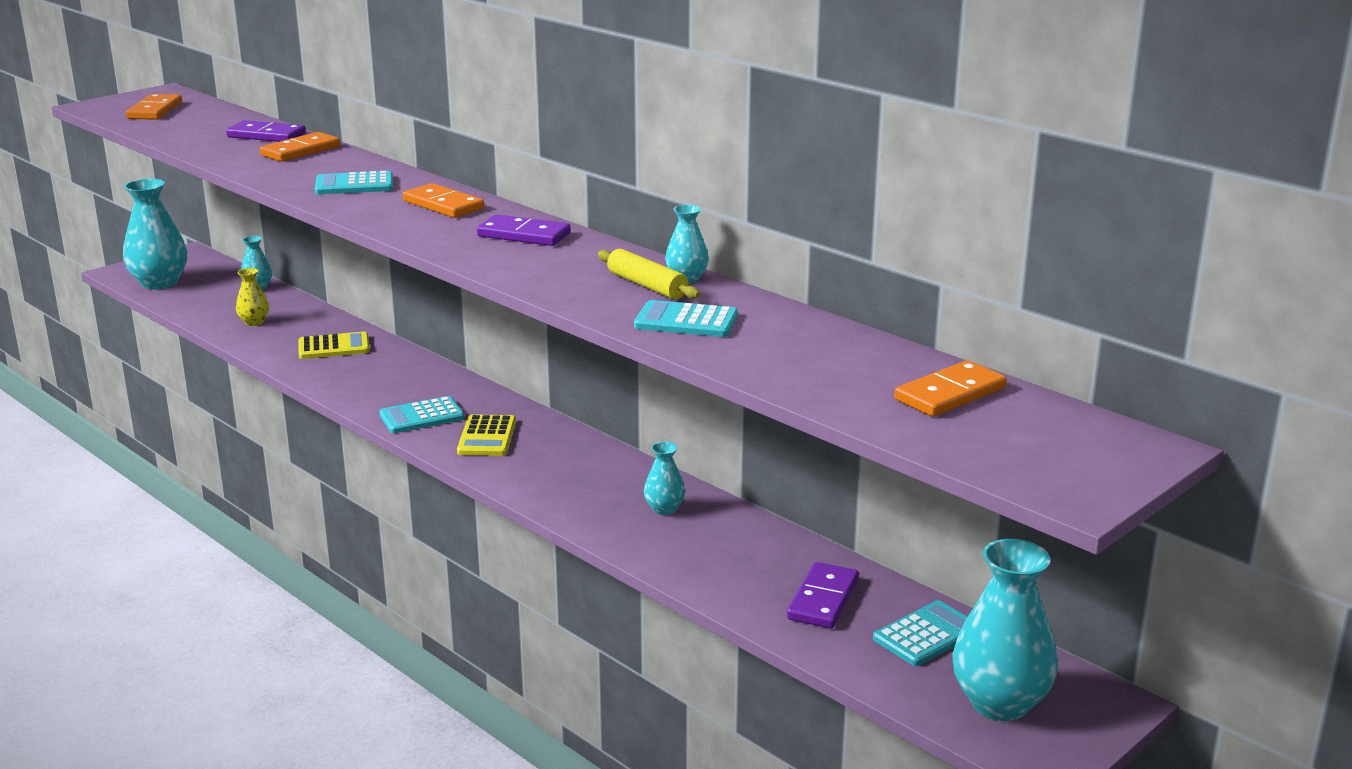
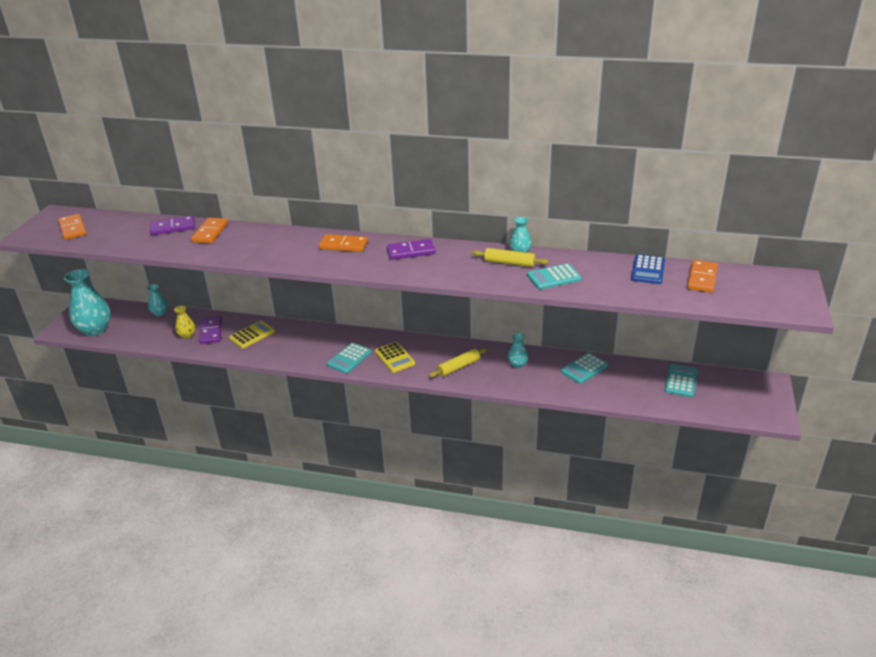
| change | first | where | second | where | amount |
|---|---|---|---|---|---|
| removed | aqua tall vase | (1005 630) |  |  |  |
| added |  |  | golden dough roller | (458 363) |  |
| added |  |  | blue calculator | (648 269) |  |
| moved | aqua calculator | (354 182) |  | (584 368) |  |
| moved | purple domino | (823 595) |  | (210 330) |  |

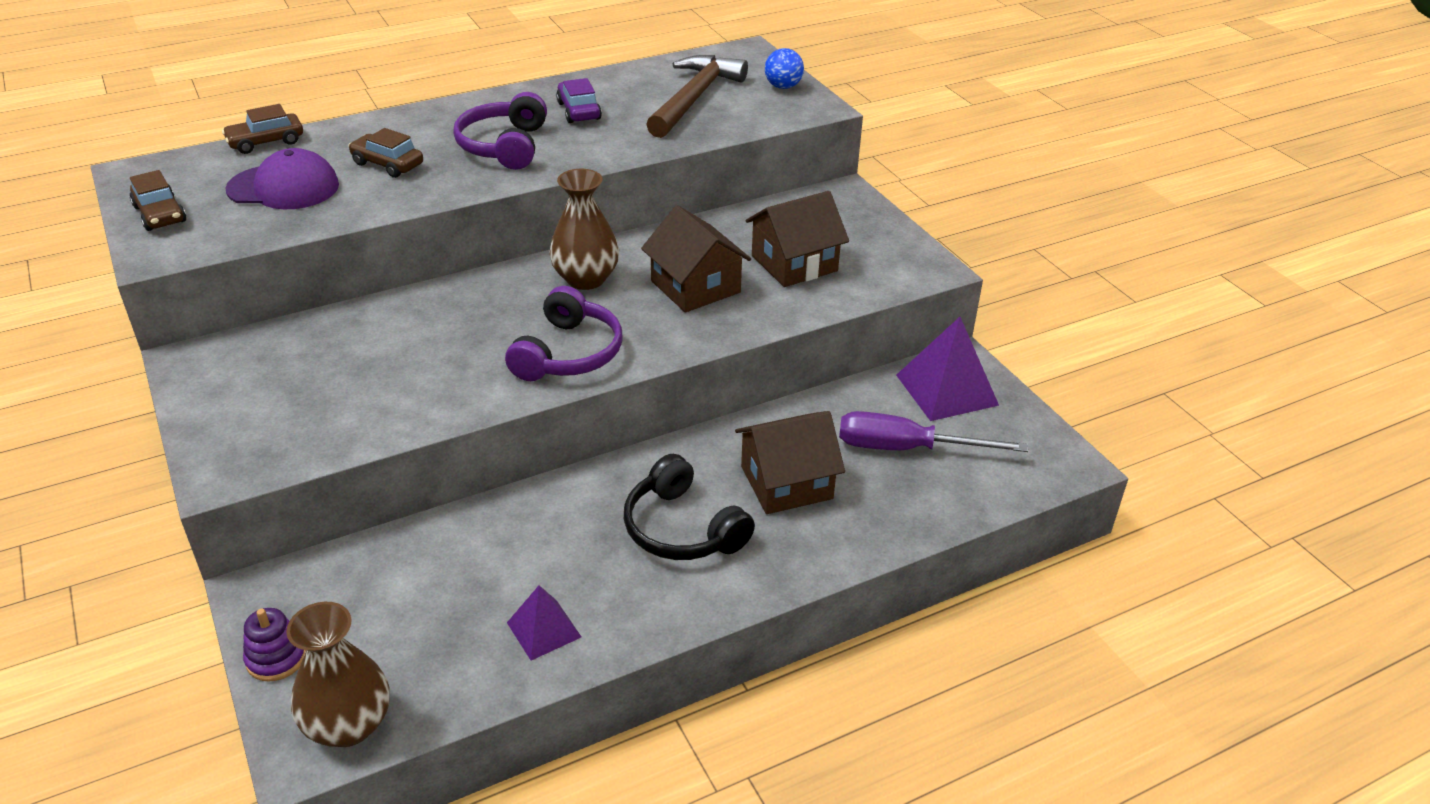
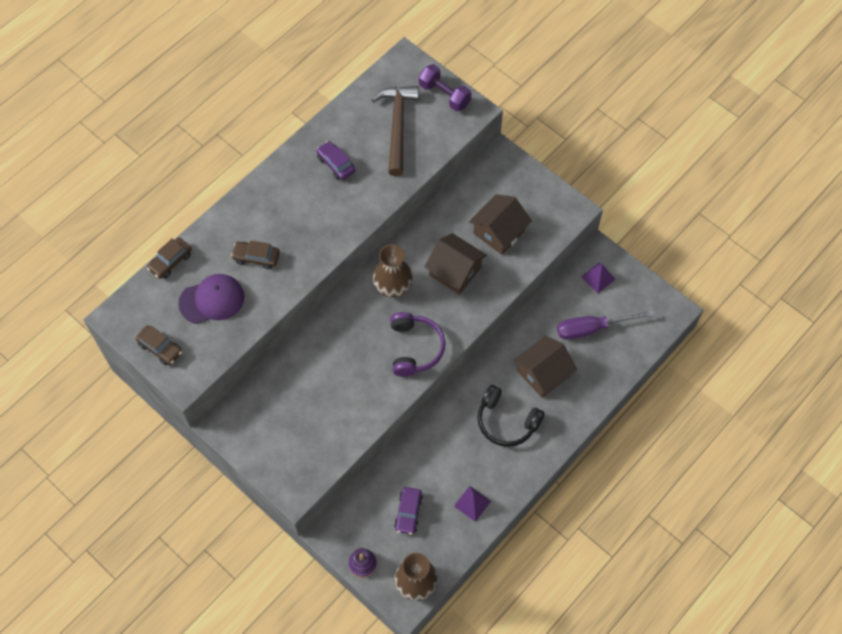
| change | first | where | second | where | amount |
|---|---|---|---|---|---|
| removed | purple headphones | (500 131) |  |  |  |
| added |  |  | purple automobile | (408 511) |  |
| replaced | blue ball | (784 68) | purple free weight | (445 87) |  |
| resized | purple pyramid shape | (947 369) |  | (598 278) | x0.59 |

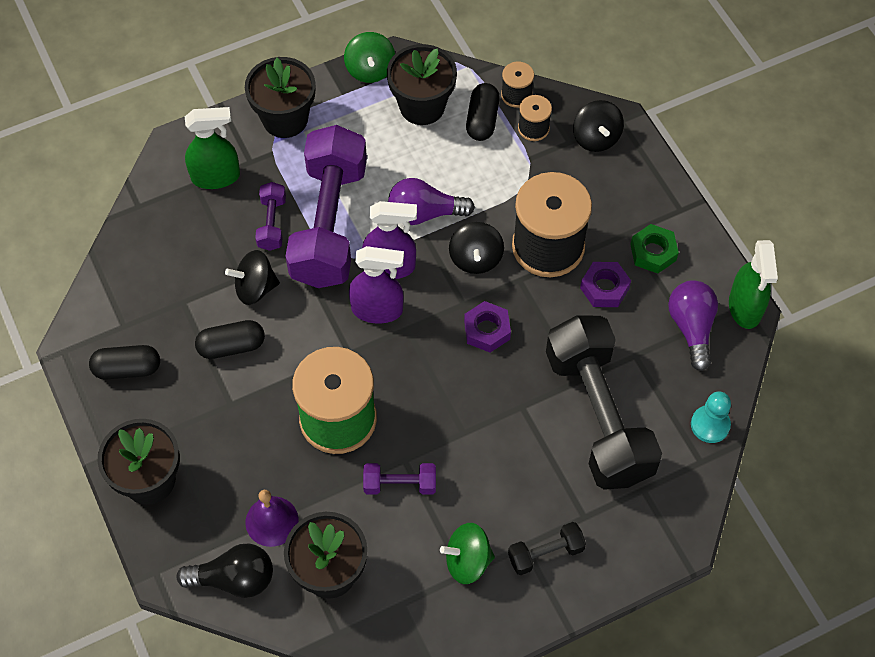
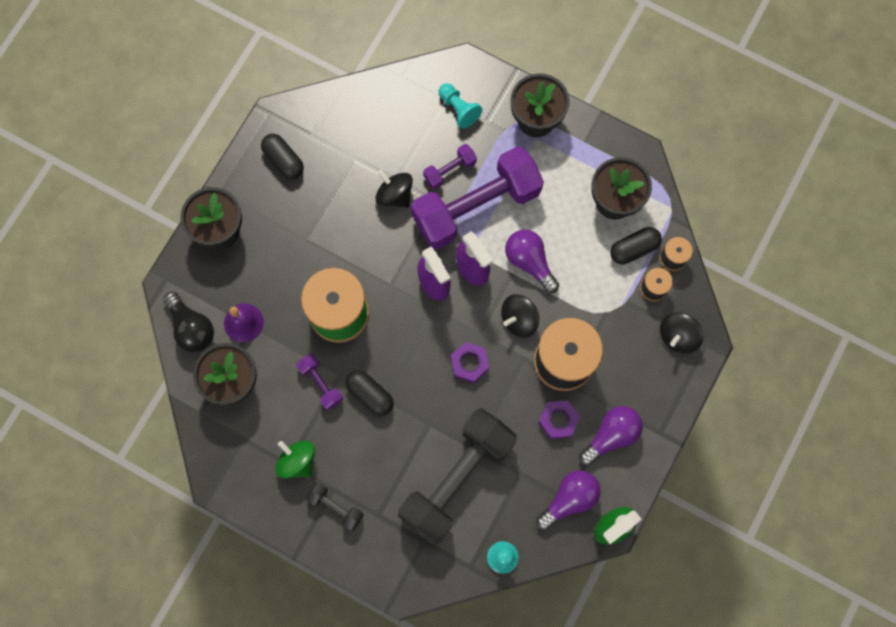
| change | first | where | second | where | amount |
|---|---|---|---|---|---|
| removed | green whirligig | (369 57) |  |  |  |
| moved | black pill shape | (230 339) |  | (370 393) |  |
| replaced | green spray cleaner | (212 148) | aqua chess pawn | (461 106) |  |
| replaced | green hex nut | (654 249) | purple bulb | (611 436) |  |

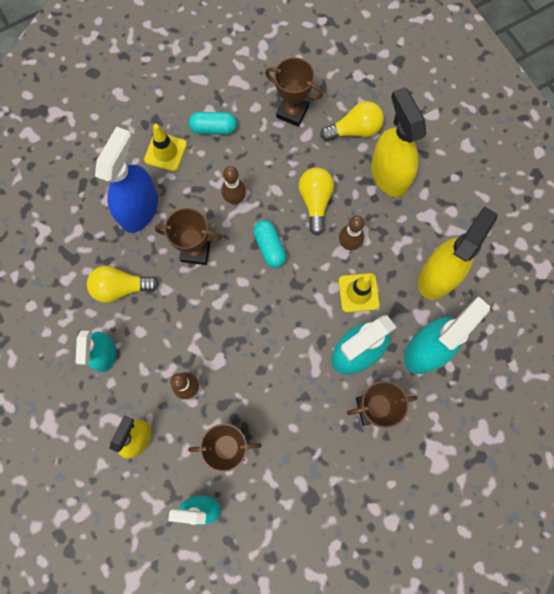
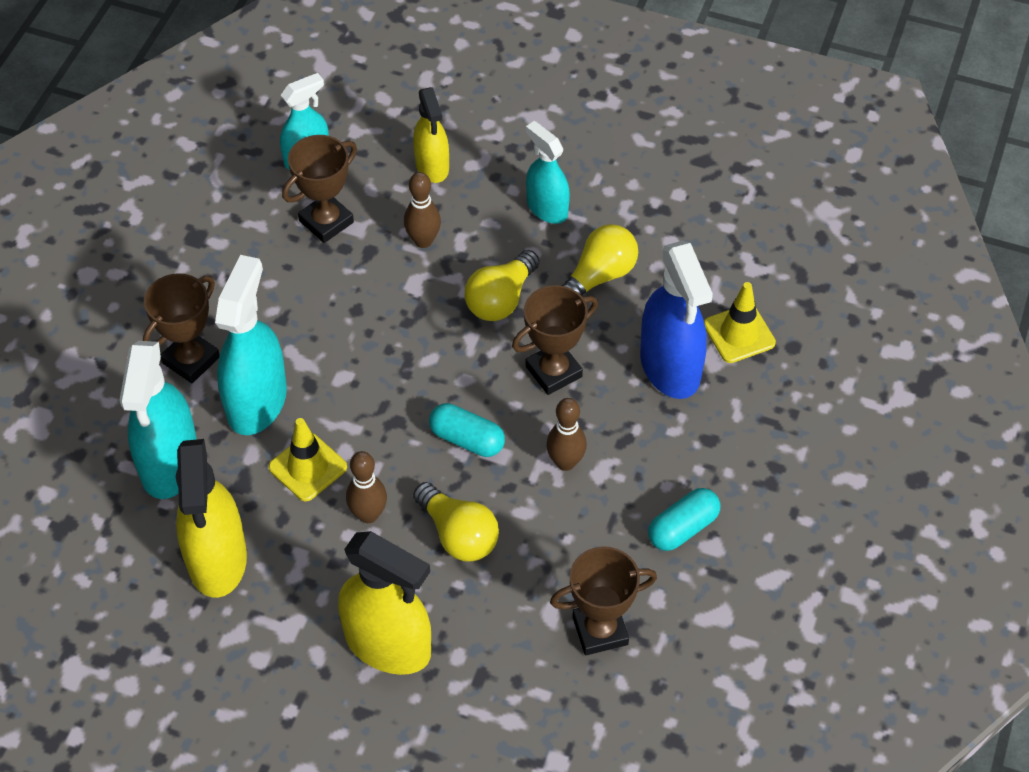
| change | first | where | second | where | amount |
|---|---|---|---|---|---|
| moved | golden traffic cone | (165 148) |  | (740 322) |  |
| moved | golden bulb | (352 121) |  | (502 285) |  |

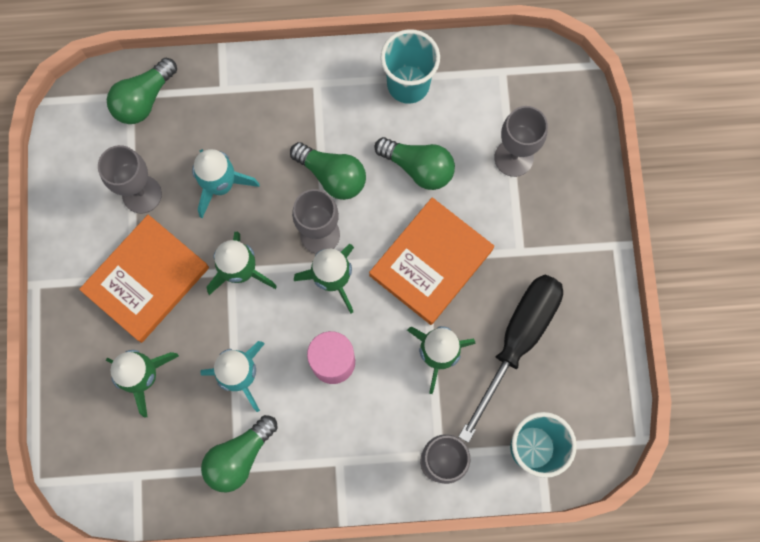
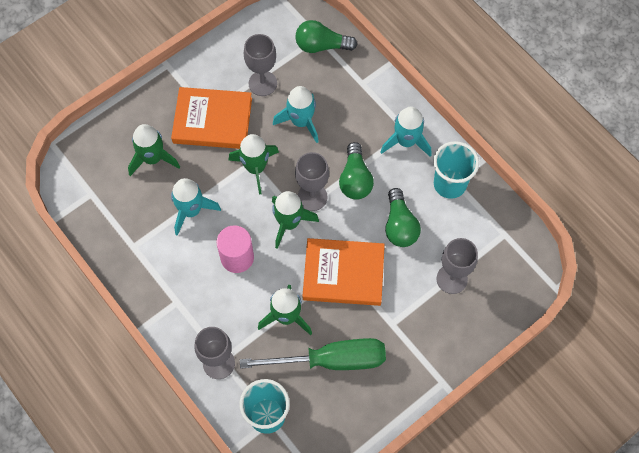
| change | first | where | second | where | amount |
|---|---|---|---|---|---|
| removed | green bulb | (239 454) |  |  |  |
| added |  |  | aqua rocket | (406 132) |  |
| recoloured | black screwdriver | (510 359) | green screwdriver | (313 354) |  |

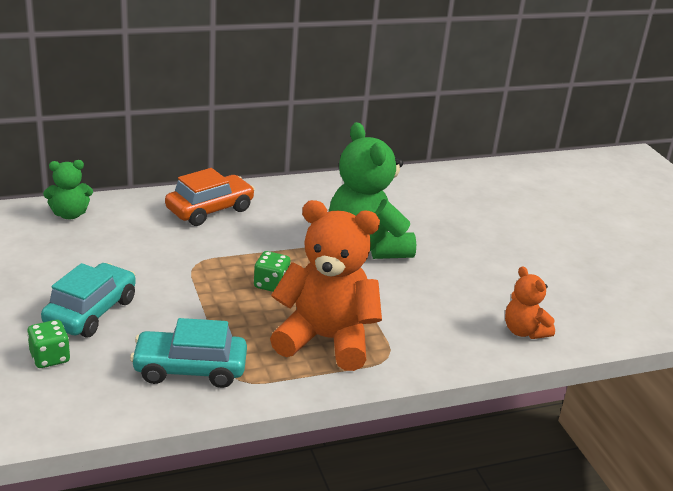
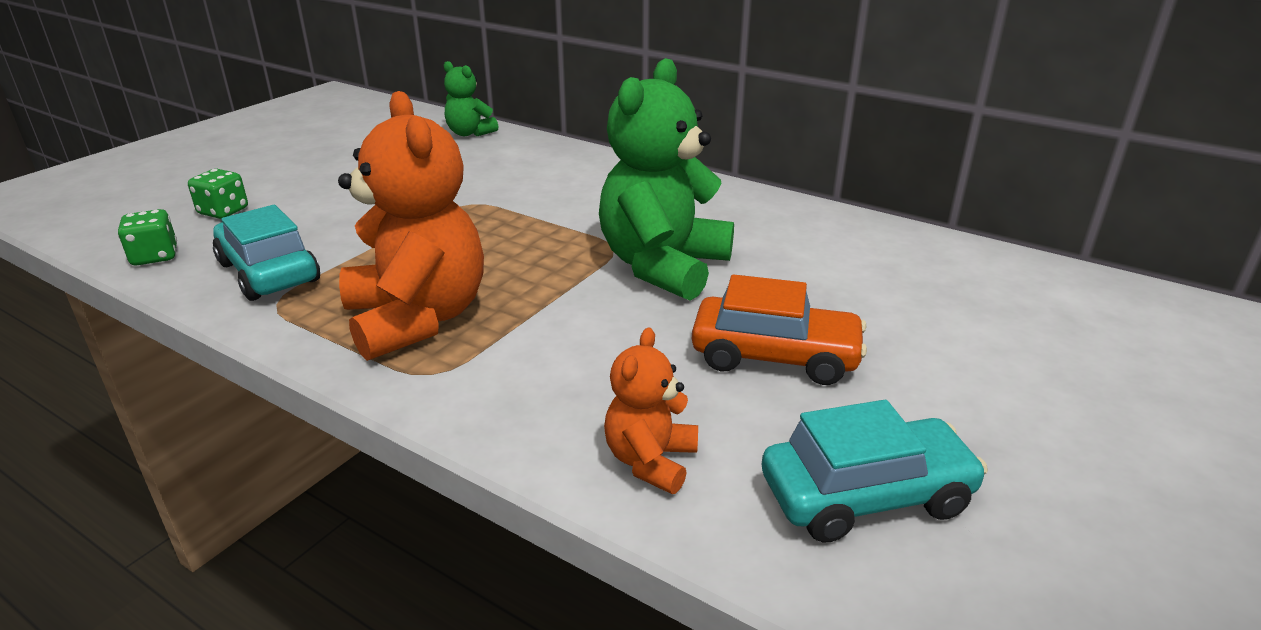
| change | first | where | second | where | amount |
|---|---|---|---|---|---|
| moved | aqua automobile | (88 300) |  | (875 471) |  |
| moved | orange-coloured automobile | (210 197) |  | (779 329) |  |
| moved | green game die | (272 271) |  | (147 237) |  |

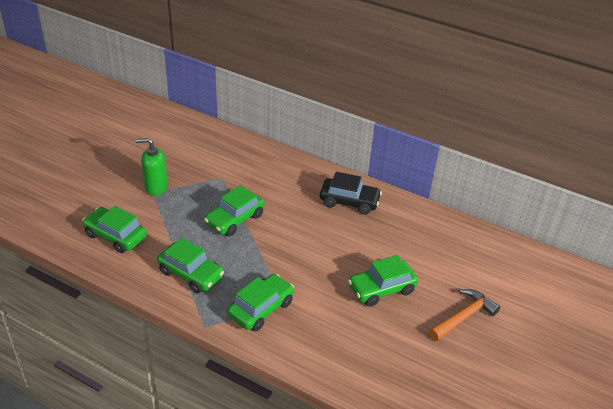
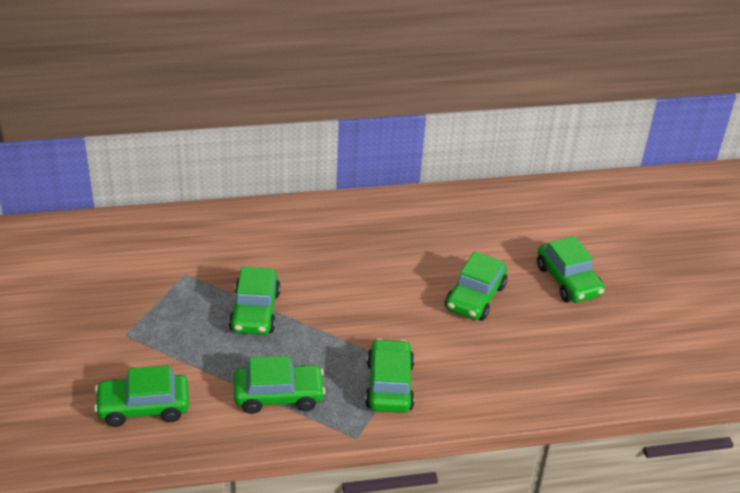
| change | first | where | second | where | amount |
|---|---|---|---|---|---|
| removed | green pump bottle | (152 167) |  |  |  |
| removed | black automobile | (351 193) |  |  |  |
| replaced | orange-coloured claw hammer | (464 315) | green automobile | (571 269) |  |

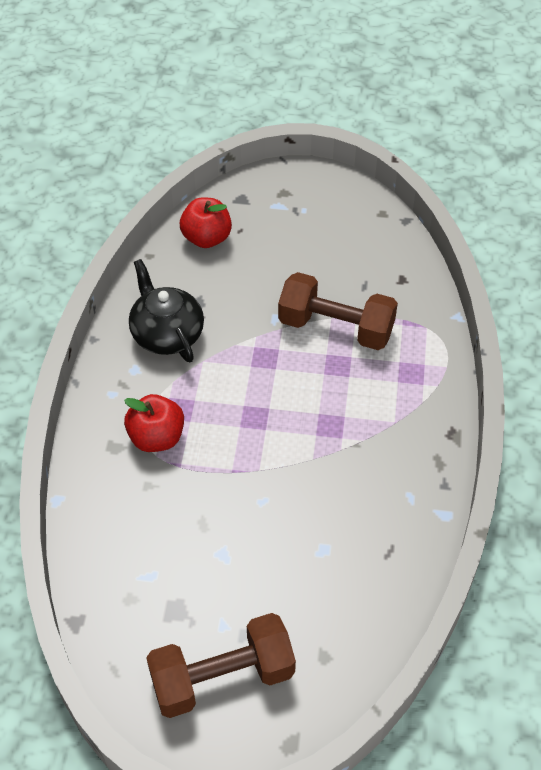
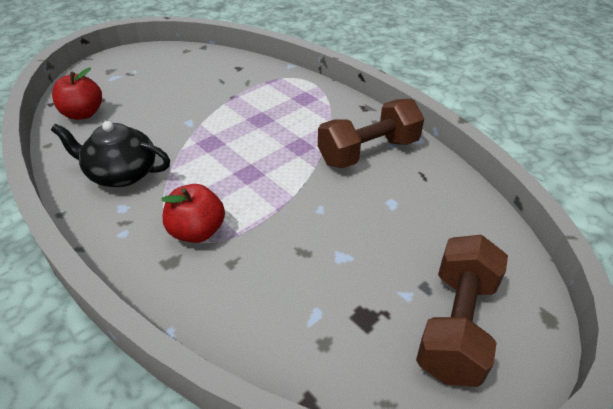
| change | first | where | second | where | amount |
|---|---|---|---|---|---|
| moved | brown free weight | (338 311) |  | (371 133) |  |

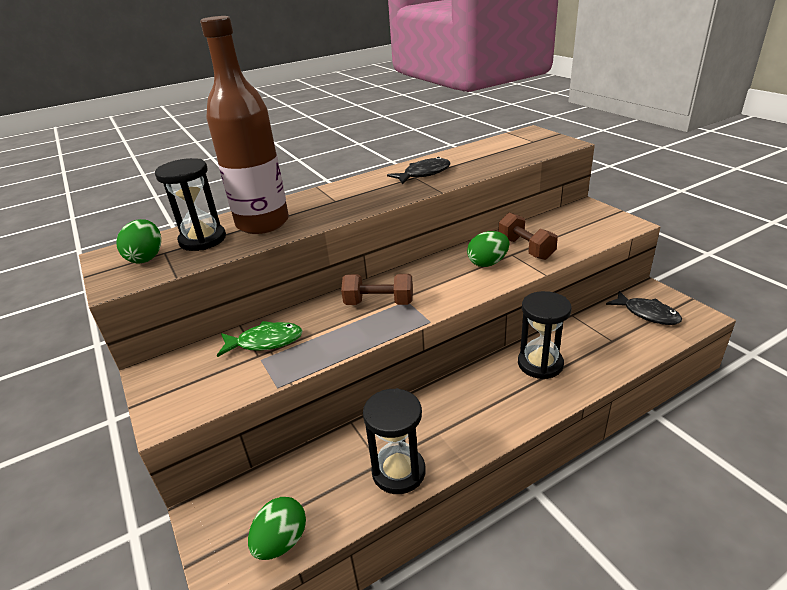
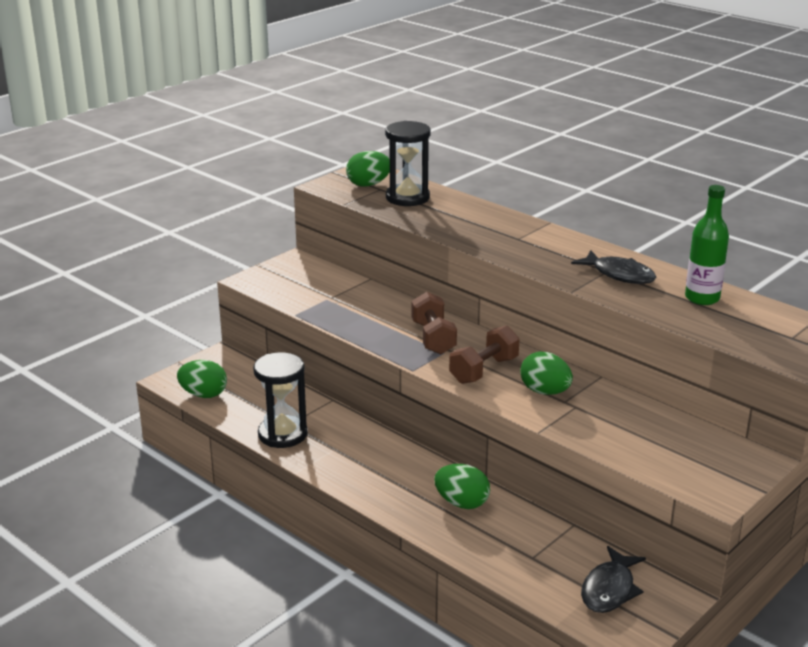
| change | first | where | second | where | amount |
|---|---|---|---|---|---|
| removed | brown drink bottle | (244 125) |  |  |  |
| removed | green fish | (260 339) |  |  |  |
| added |  |  | green drink bottle | (707 245) |  |
| moved | brown free weight | (528 236) |  | (484 355) |  |
| replaced | black sand timer | (545 335) | green toy egg | (462 486) |  |

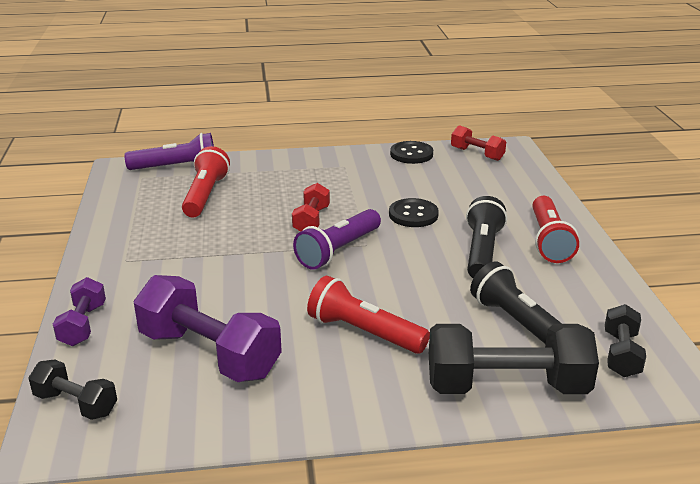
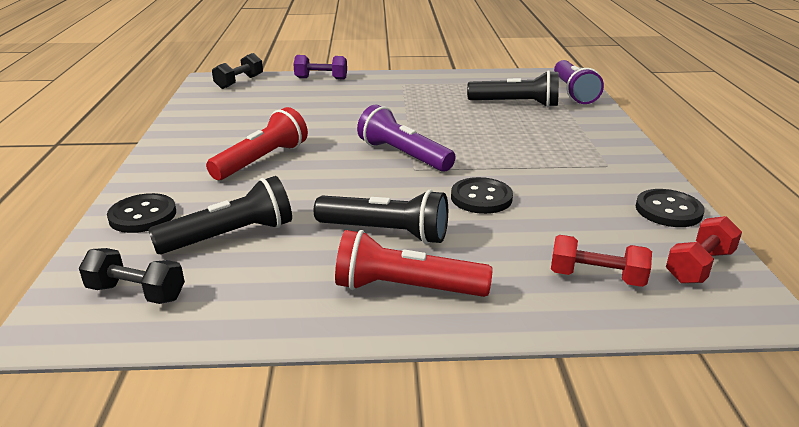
| change | first | where | second | where | amount |
|---|---|---|---|---|---|
| removed | purple free weight | (208 328) |  |  |  |
| moved | red free weight | (311 207) |  | (601 261) |  |
| replaced | black free weight | (514 359) | black shirt button | (141 213) |  |
| recoloured | red pocket torch | (206 181) | black pocket torch | (513 88) |  |

